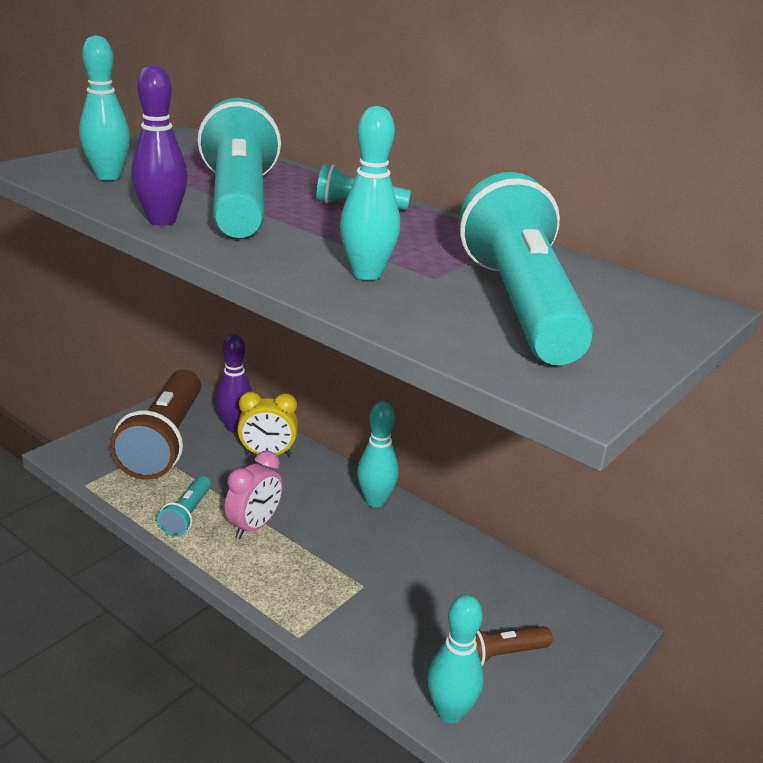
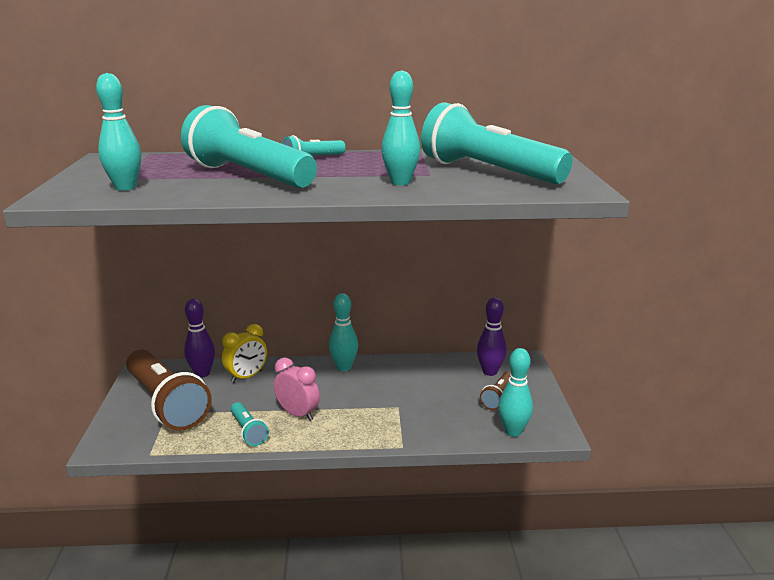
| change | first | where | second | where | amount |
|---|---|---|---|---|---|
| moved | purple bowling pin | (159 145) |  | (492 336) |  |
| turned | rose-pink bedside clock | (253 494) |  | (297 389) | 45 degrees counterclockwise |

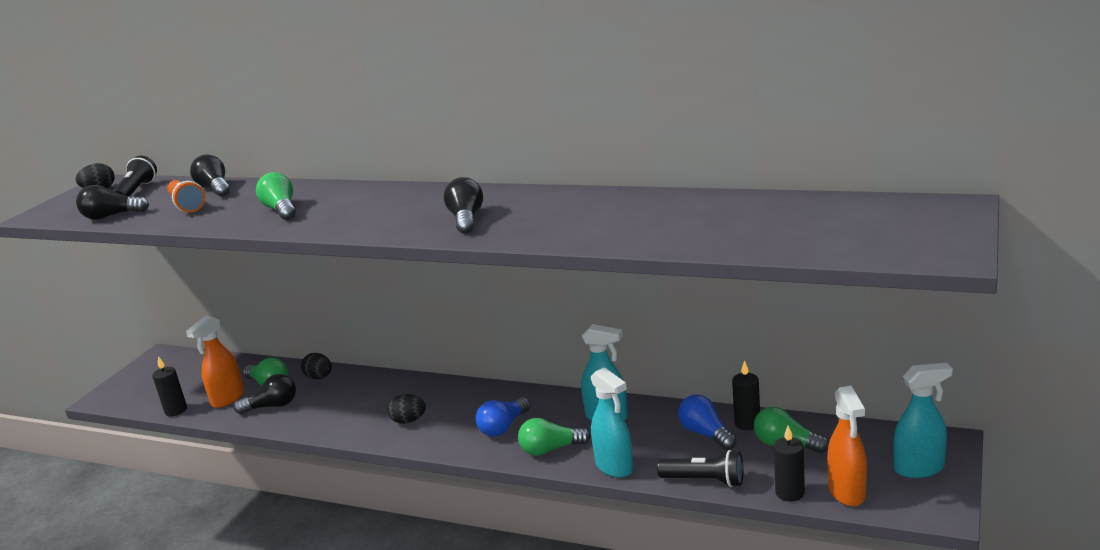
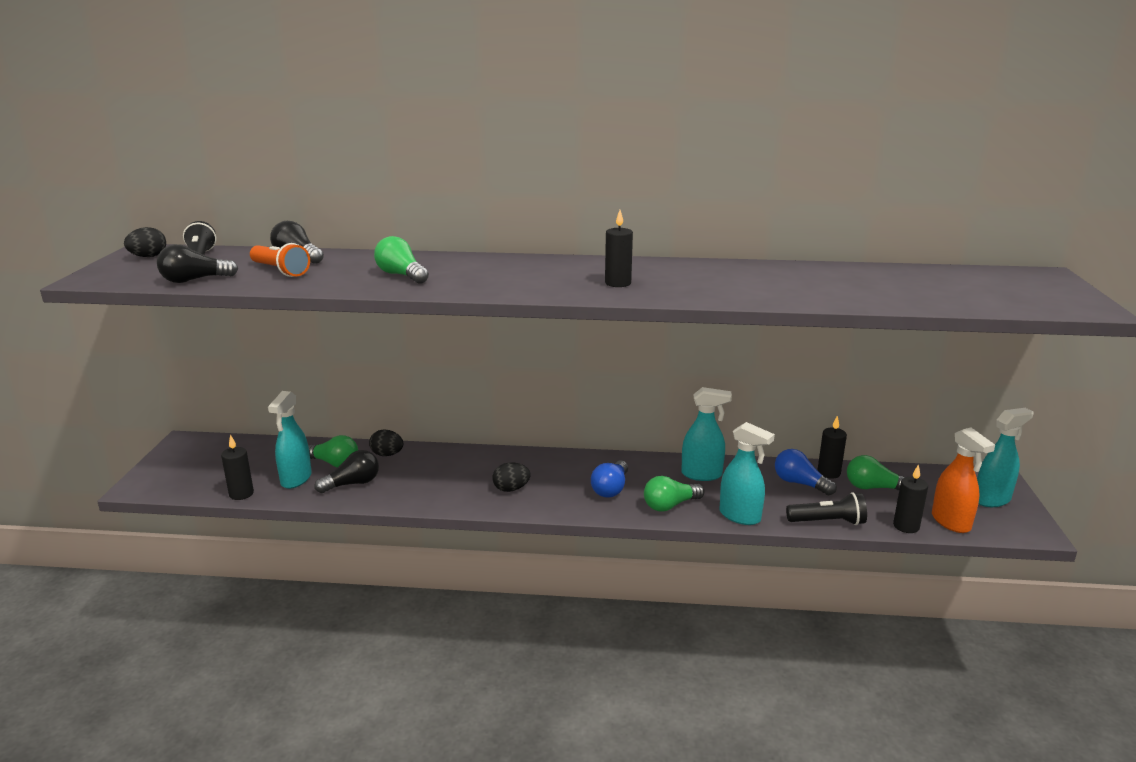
| change | first | where | second | where | amount |
|---|---|---|---|---|---|
| replaced | black bulb | (463 205) | black candle | (619 248) |  |
| recoloured | orange-coloured spray cleaner | (215 362) | aqua spray cleaner | (290 440) |  |

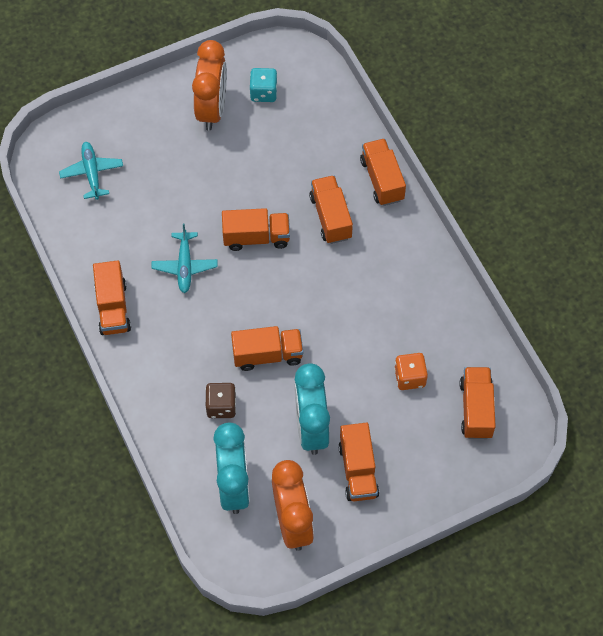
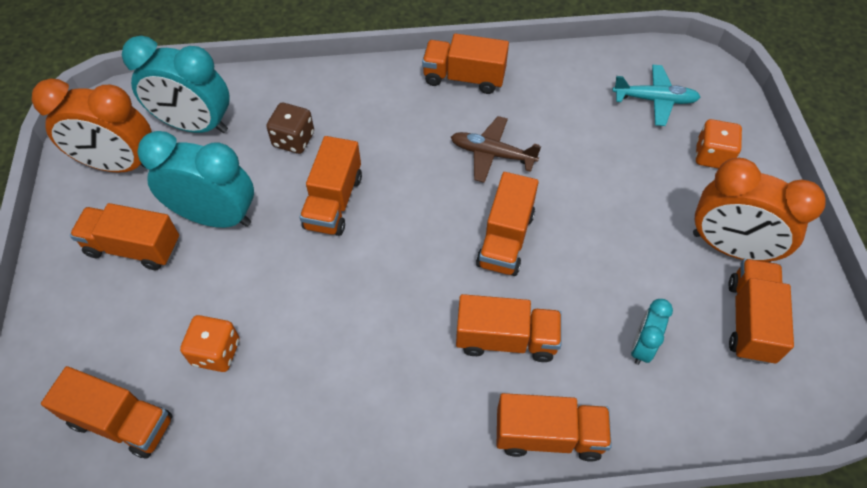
| change | first | where | second | where | amount |
|---|---|---|---|---|---|
| added |  |  | aqua bedside clock | (652 332) |  |
| added |  |  | orange-coloured game die | (719 144) |  |
| replaced | aqua game die | (264 85) | orange-coloured toy truck | (761 311) |  |
| recoloured | aqua plane | (184 258) | brown plane | (496 149) |  |

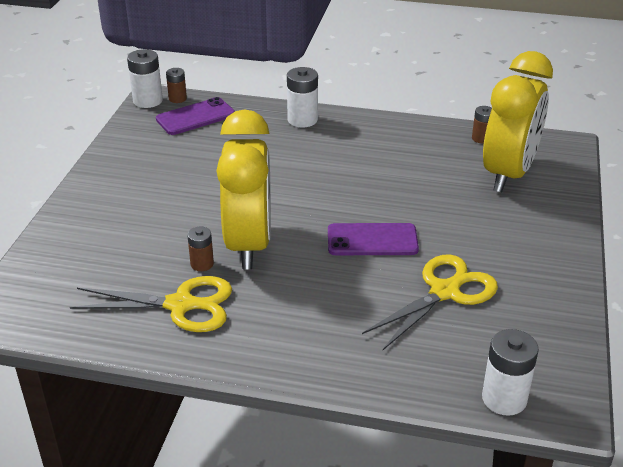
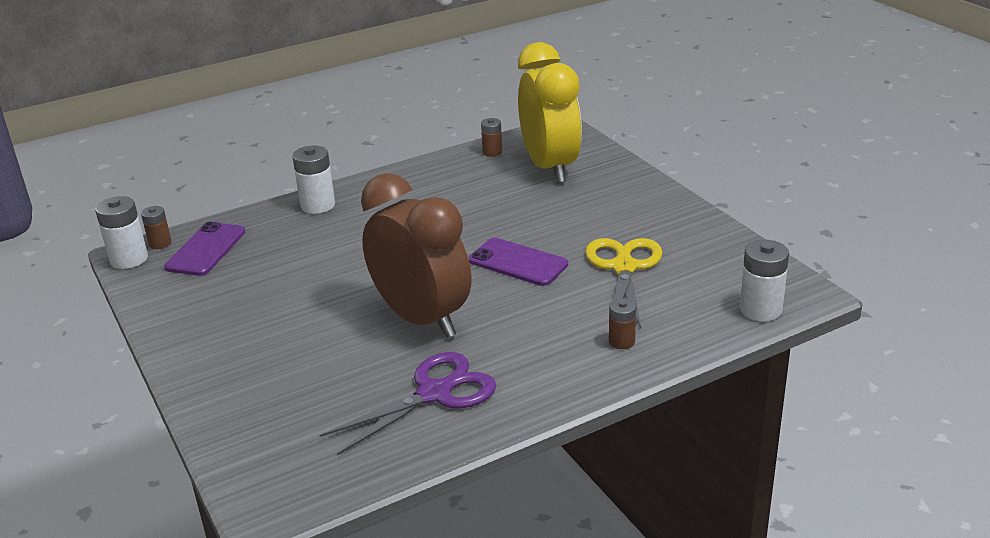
| change | first | where | second | where | amount |
|---|---|---|---|---|---|
| moved | brown power cell | (200 249) |  | (622 323) |  |
| recoloured | golden shears | (151 304) | purple shears | (407 403) |  |
| recoloured | golden bedside clock | (243 189) | brown bedside clock | (416 255) |  |
| turned | purple smartphone | (373 239) |  | (518 262) | 75 degrees clockwise |

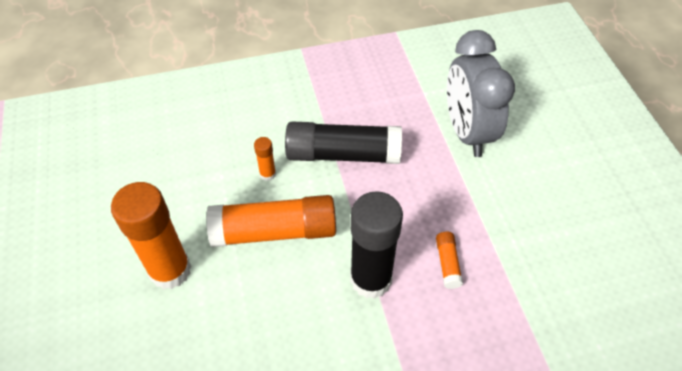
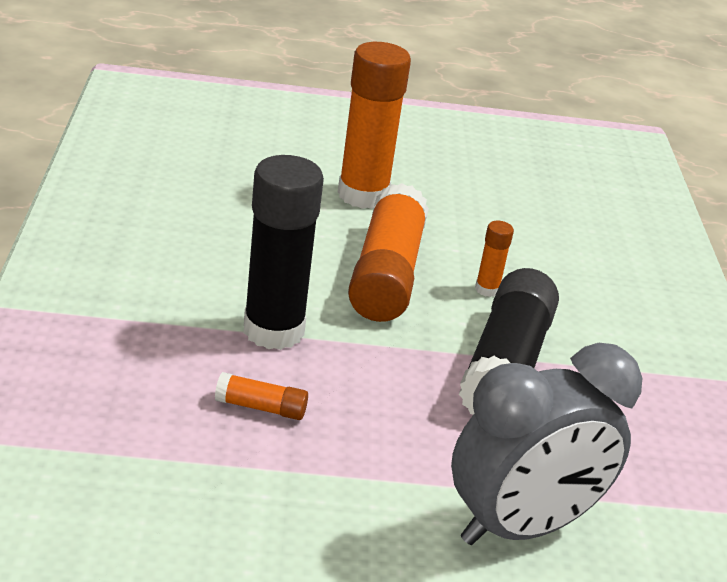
| change | first | where | second | where | amount |
|---|---|---|---|---|---|
| turned | grey bedside clock | (481 93) |  | (546 444) | 150 degrees clockwise |

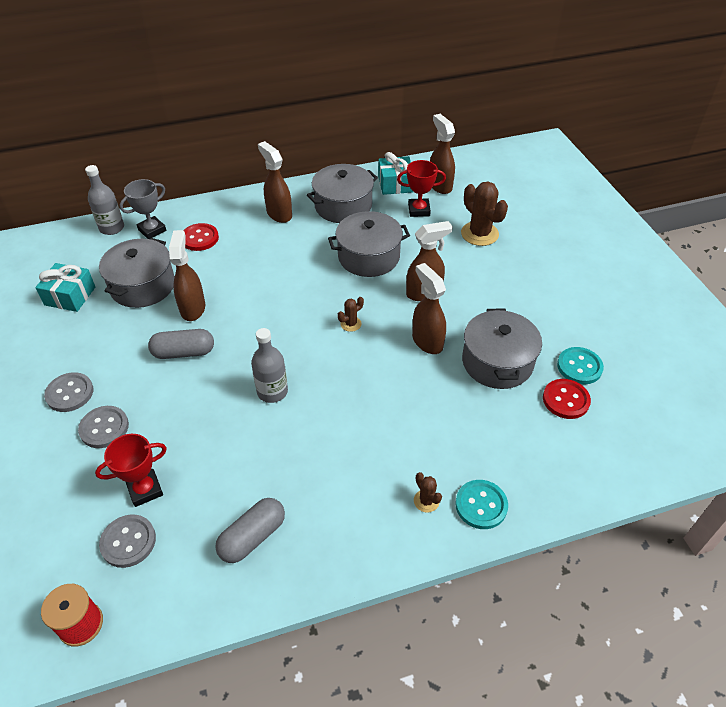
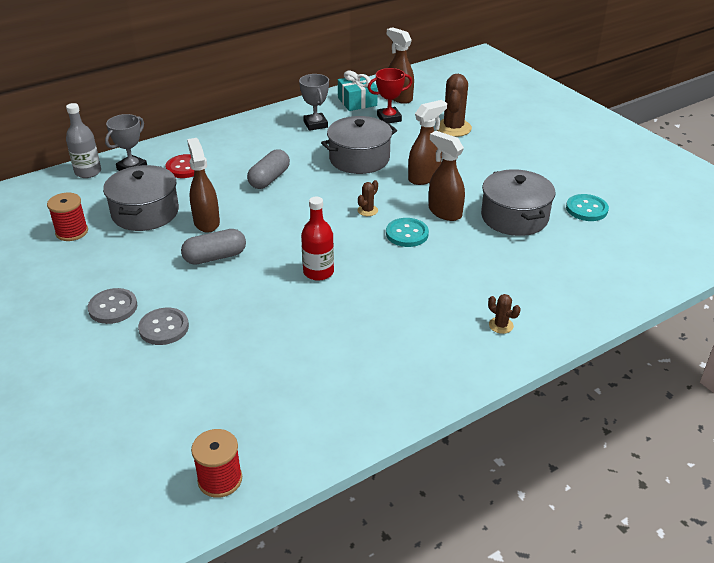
| change | first | where | second | where | amount |
|---|---|---|---|---|---|
| removed | red trophy | (131 470) |  |  |  |
| removed | grey shirt button | (127 541) |  |  |  |
| removed | brown spray cleaner | (275 182) |  |  |  |
| removed | red shirt button | (567 399) |  |  |  |
| moved | grey pill shape | (250 530) |  | (268 169) |  |
| moved | aqua shirt button | (481 504) |  | (407 232) |  |
| replaced | aqua gift | (65 287) | red reel of thread | (67 217) |  |
| replaced | grey stockpot | (342 193) | grey trophy | (314 102) |  |
| recoloured | grey drink bottle | (269 365) | red drink bottle | (317 238) |  |
| turned | brown cactus | (484 214) |  | (454 105) | 60 degrees clockwise |

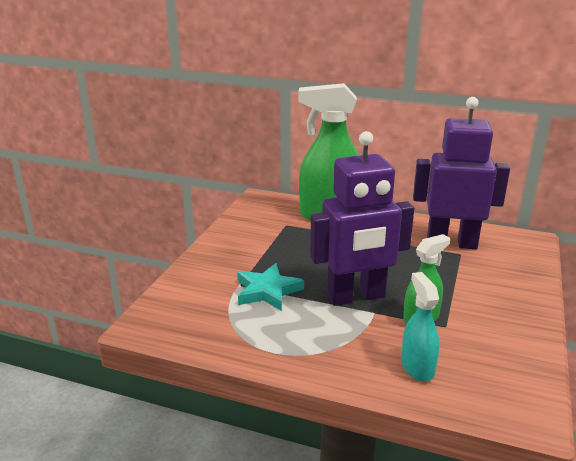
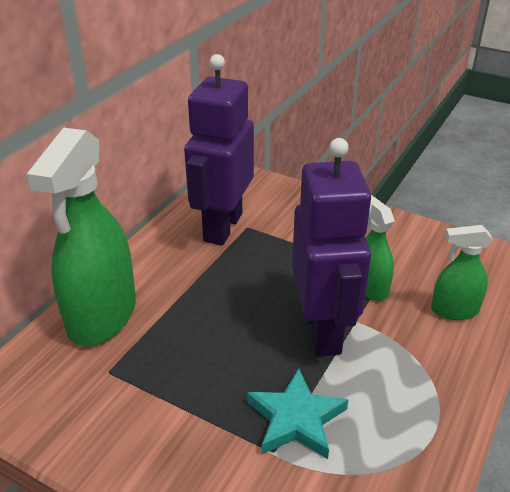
| change | first | where | second | where | amount |
|---|---|---|---|---|---|
| recoloured | aqua spray cleaner | (420 327) | green spray cleaner | (462 272) |  |

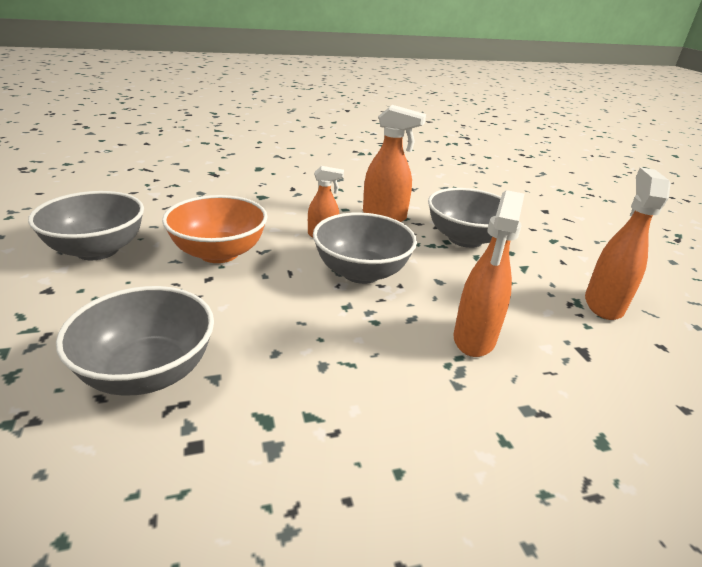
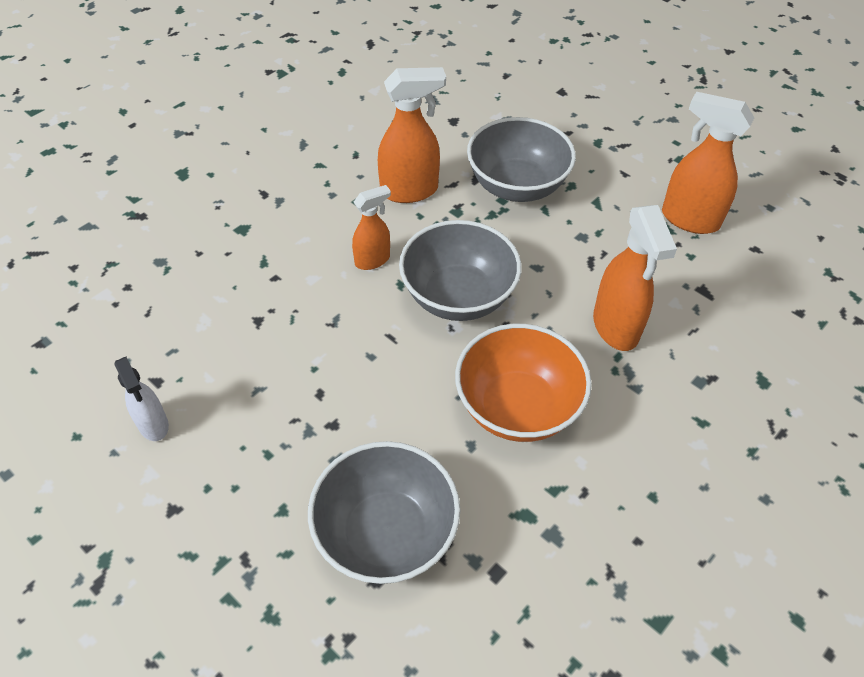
| change | first | where | second | where | amount |
|---|---|---|---|---|---|
| moved | orange-coloured deep dish | (214 229) |  | (523 383) |  |
| replaced | grey deep dish | (86 225) | pure white spray cleaner | (141 399) |  |
| turned | orange-coloured spray cleaner | (628 244) |  | (708 163) | 45 degrees counterclockwise |

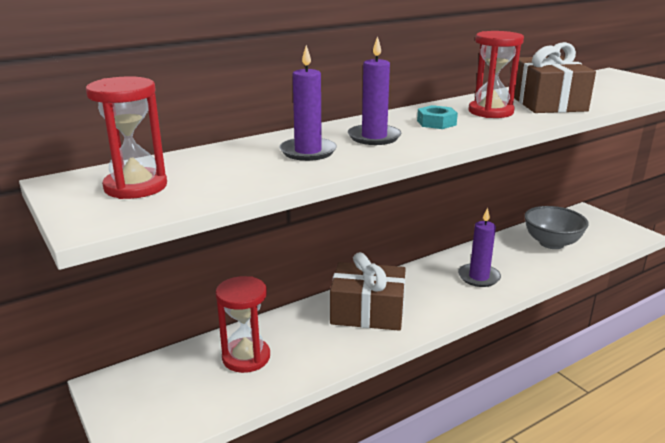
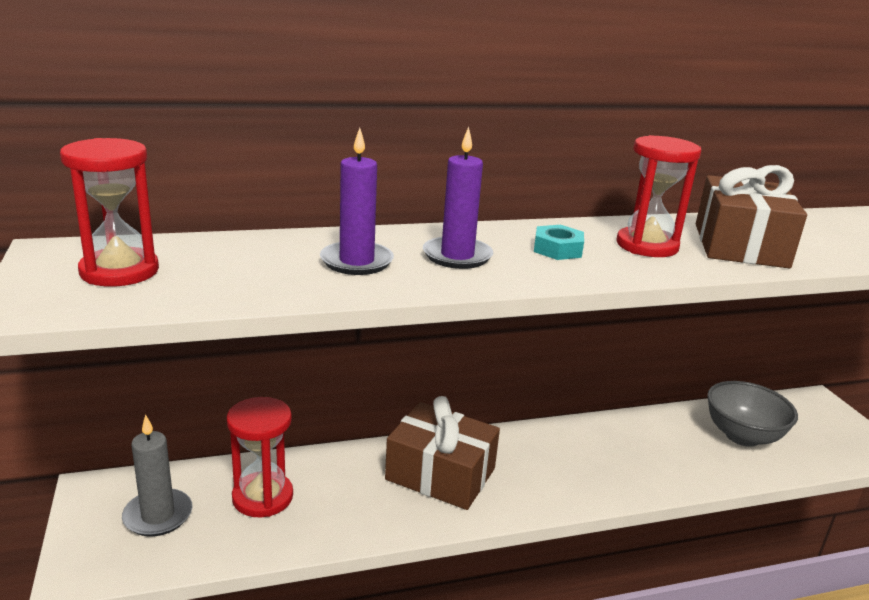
| change | first | where | second | where | amount |
|---|---|---|---|---|---|
| removed | purple candle | (479 247) |  |  |  |
| added |  |  | grey candle | (157 475) |  |

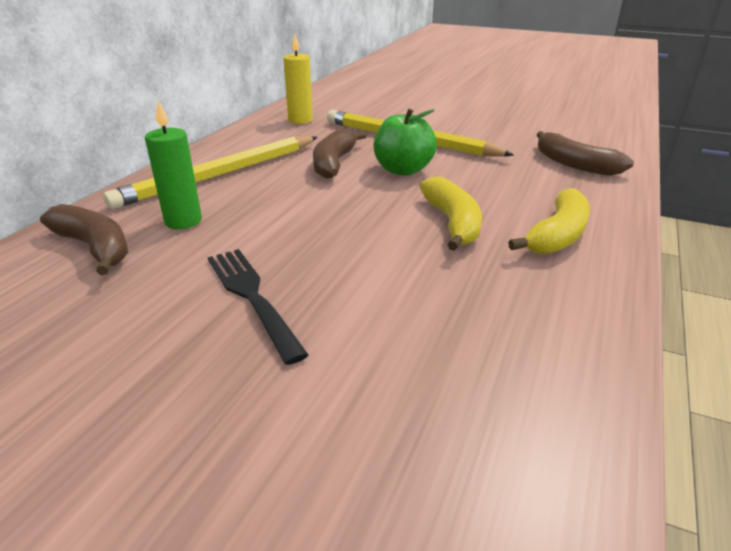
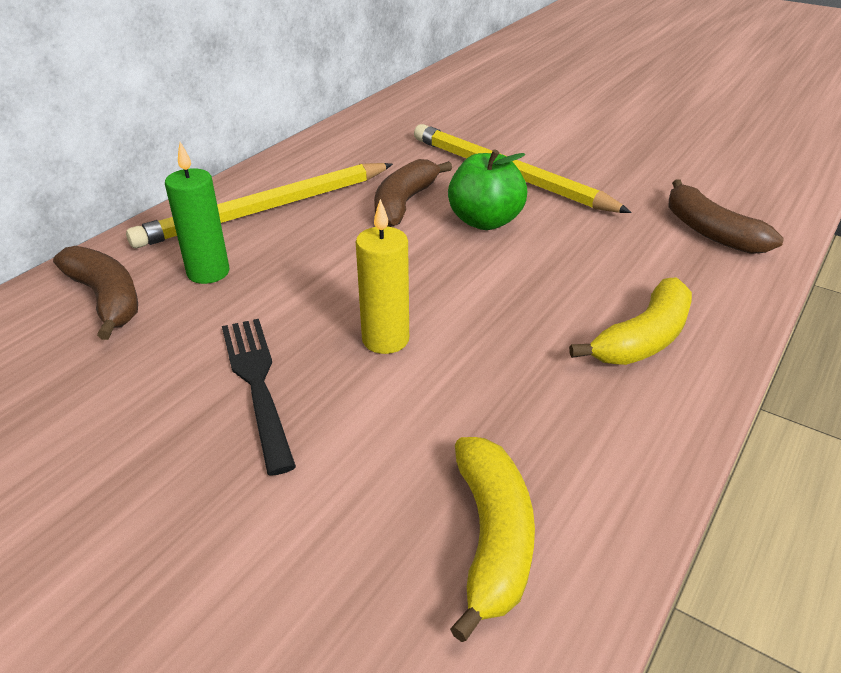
| change | first | where | second | where | amount |
|---|---|---|---|---|---|
| moved | golden candle | (298 79) |  | (382 276) |  |
| moved | golden banana | (450 214) |  | (492 539) |  |

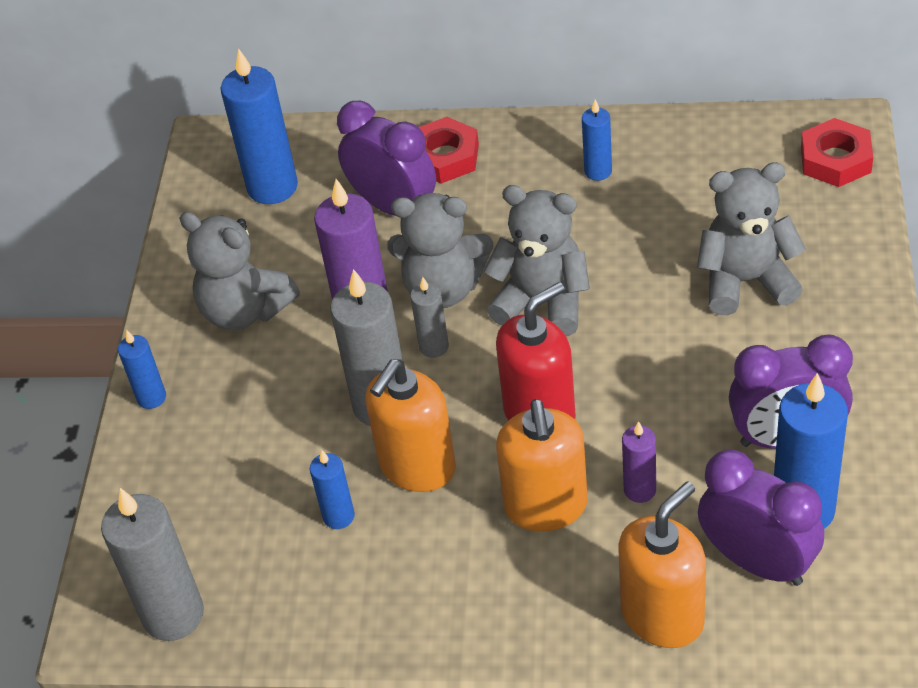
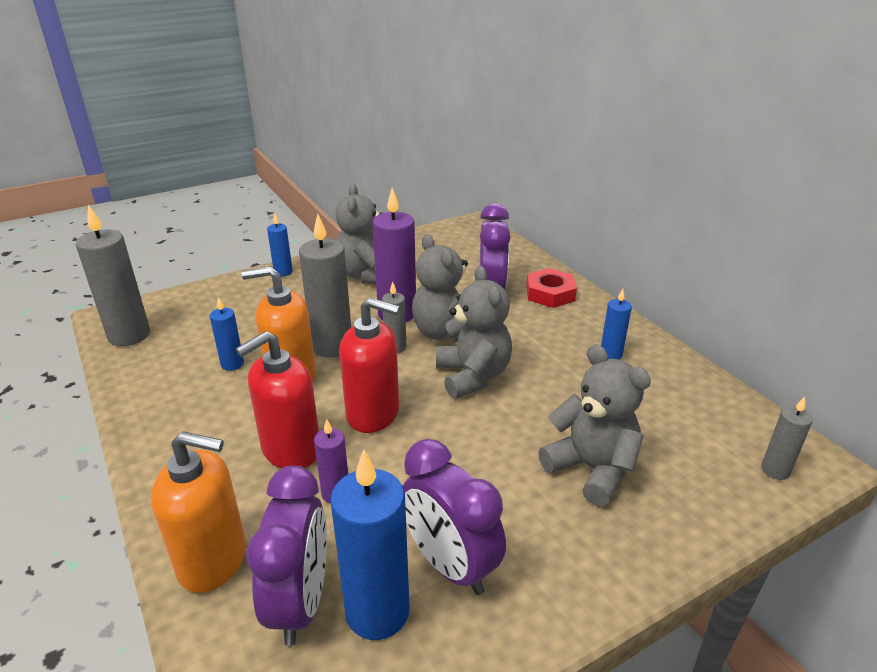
| change | first | where | second | where | amount |
|---|---|---|---|---|---|
| removed | blue candle | (259 126) |  |  |  |
| replaced | red hex nut | (837 152) | grey candle | (787 438) |  |
| recoloured | orange-coloured pump bottle | (542 465) | red pump bottle | (277 399) |  |

